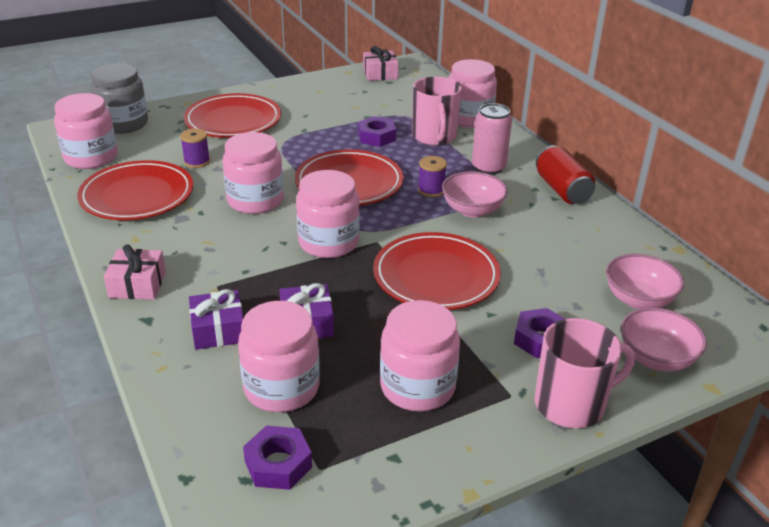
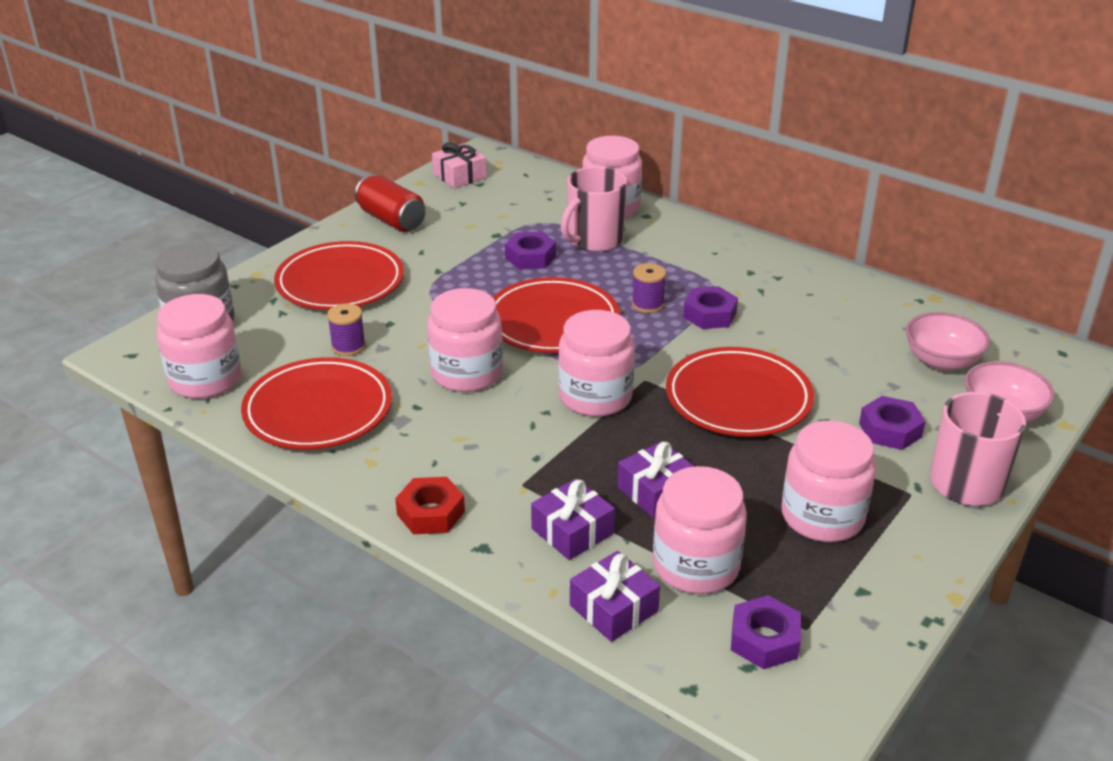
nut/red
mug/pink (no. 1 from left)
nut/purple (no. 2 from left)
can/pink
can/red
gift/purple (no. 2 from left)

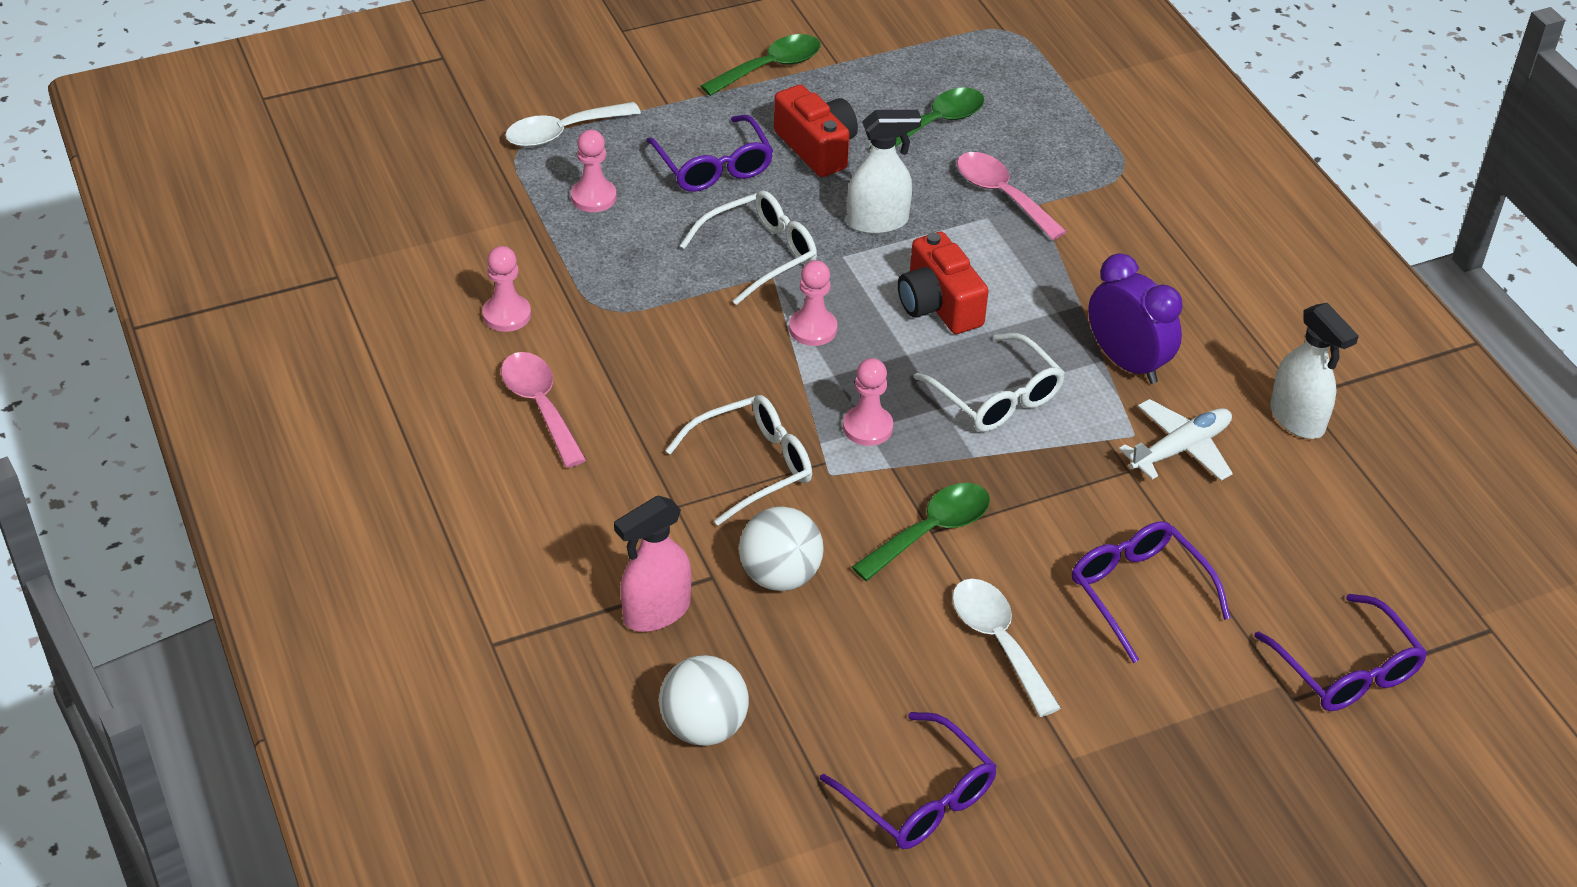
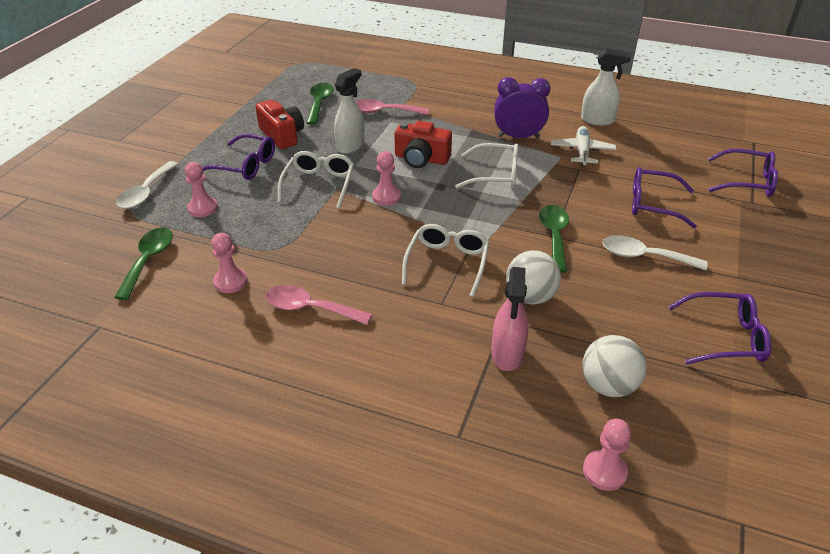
spoon/green (no. 1 from left)
camera/red (no. 1 from left)
pawn/pink (no. 4 from left)

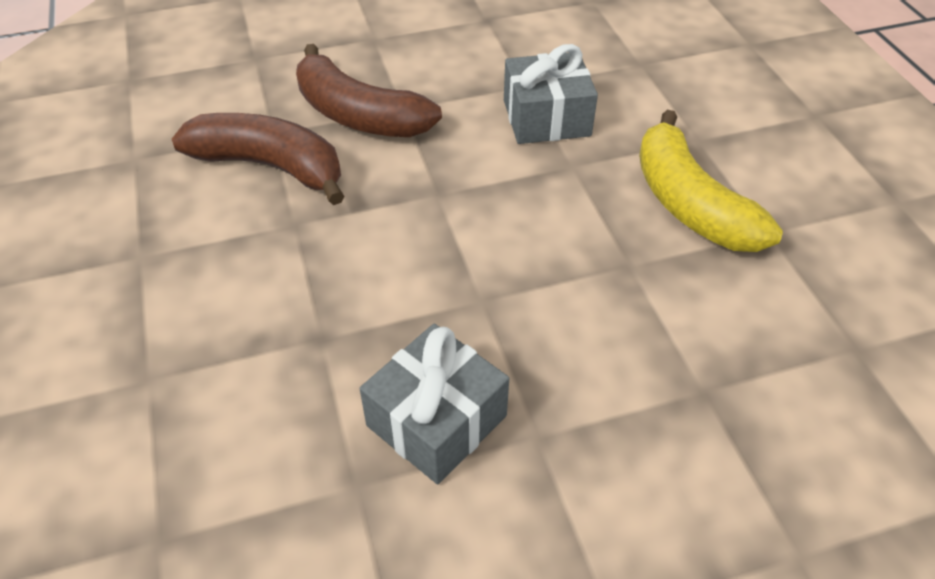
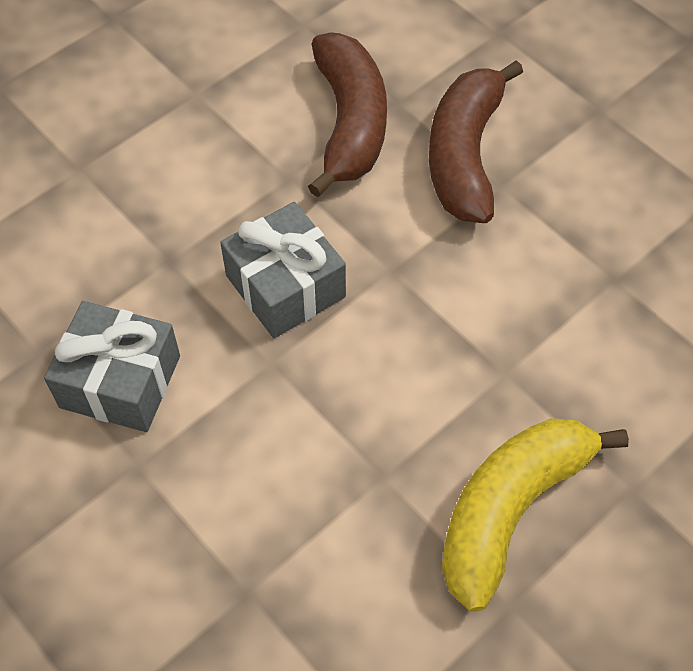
gift/grey (no. 2 from left)

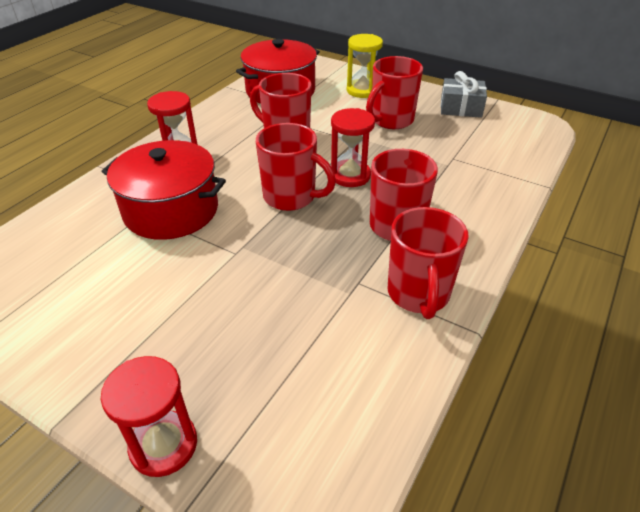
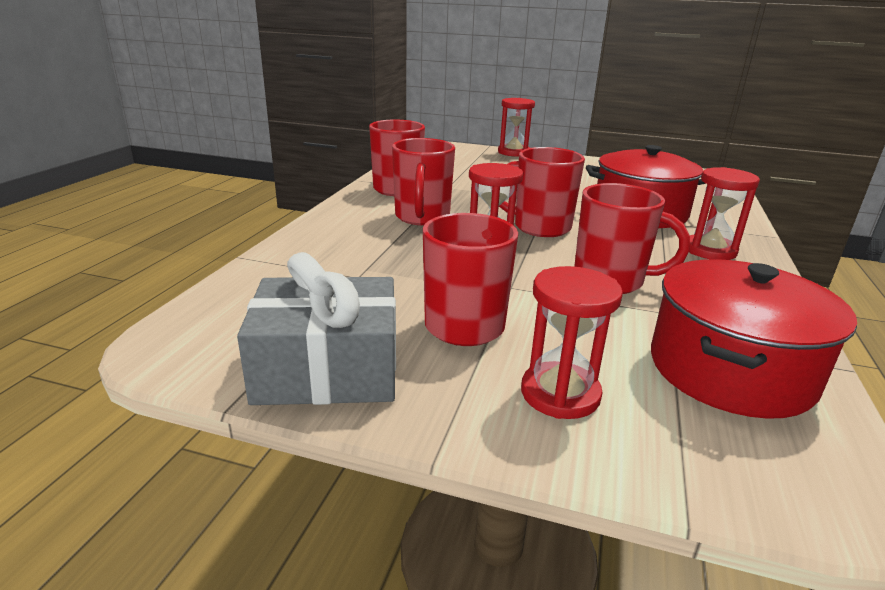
hourglass/red (no. 3 from left)
gift/grey

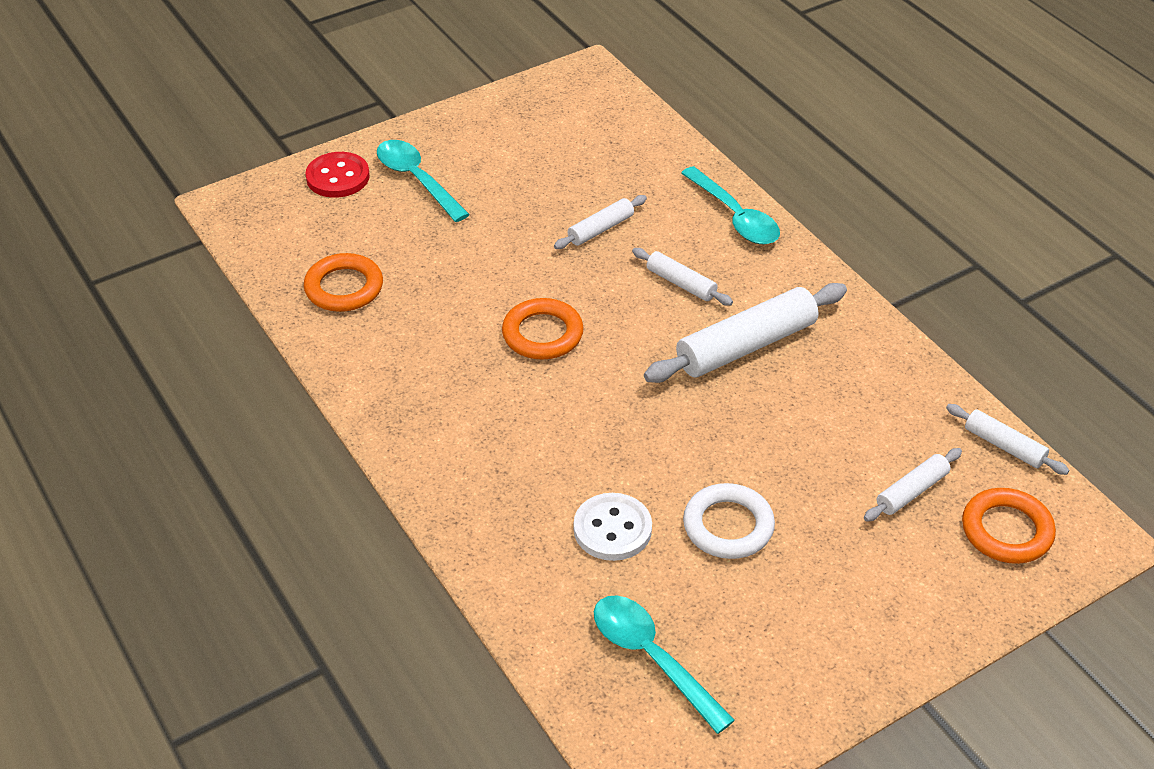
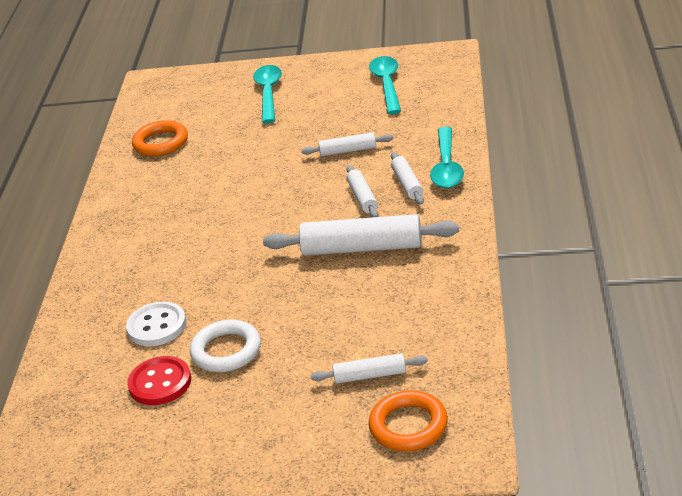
button/red
ring/orange (no. 2 from left in the first image)
spoon/turquoise (no. 2 from left)
rolling pin/white (no. 5 from left)

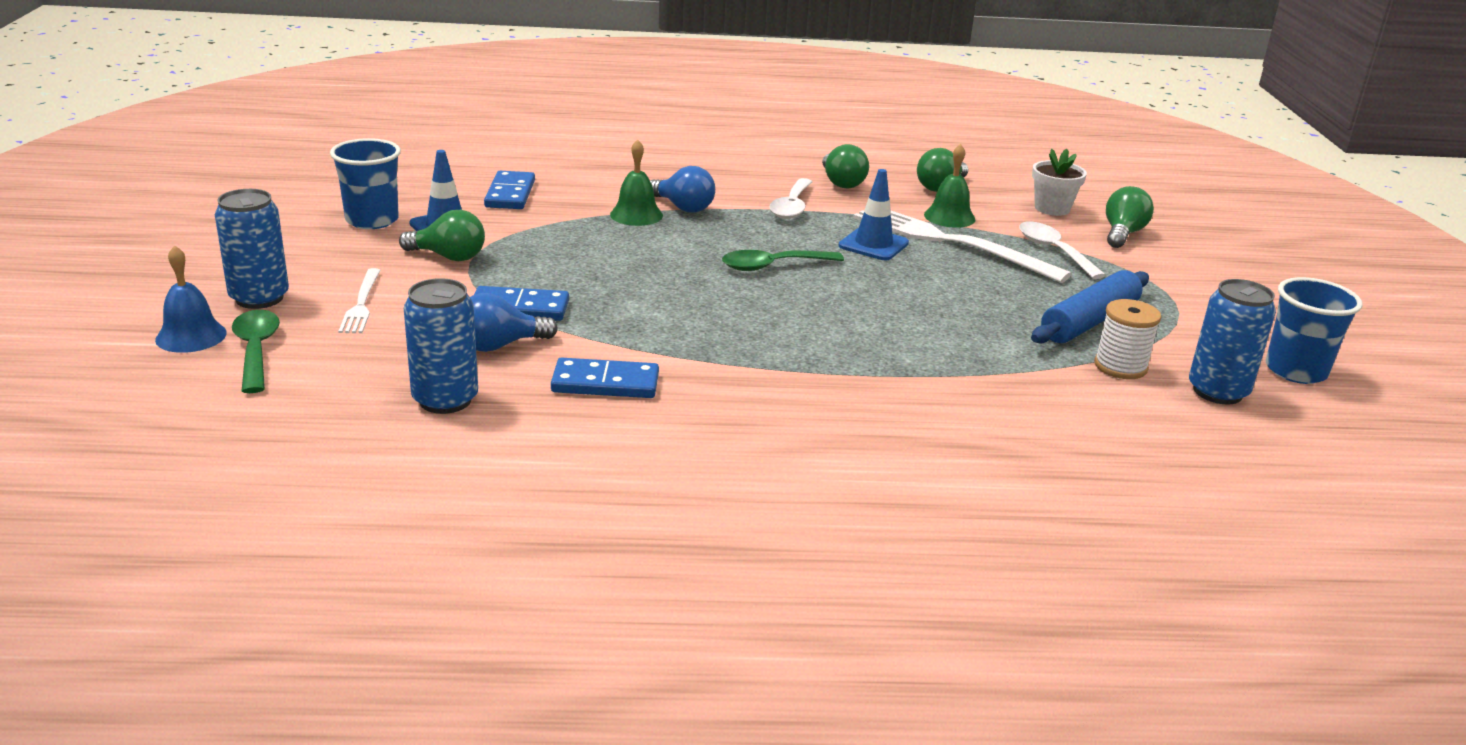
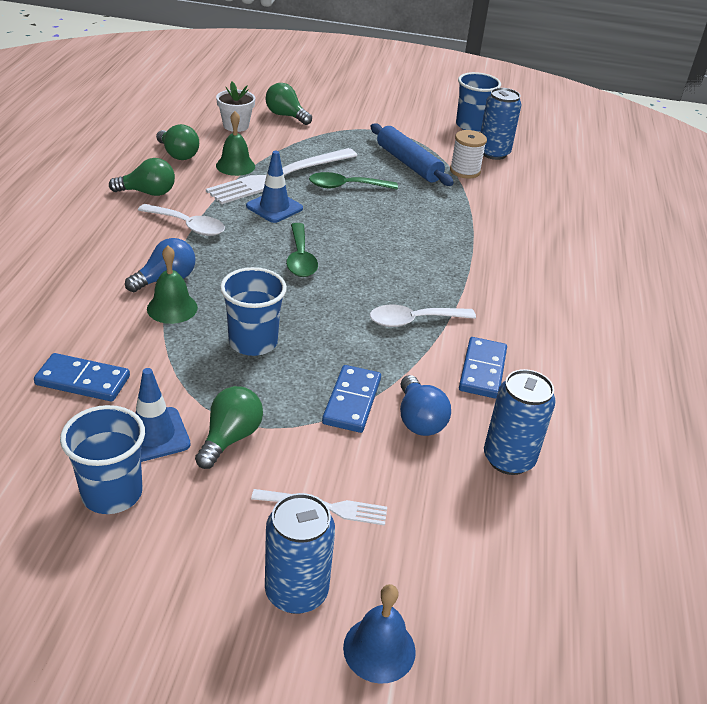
spoon/green (no. 2 from left)
spoon/white (no. 2 from left)
cup/blue (no. 2 from left)

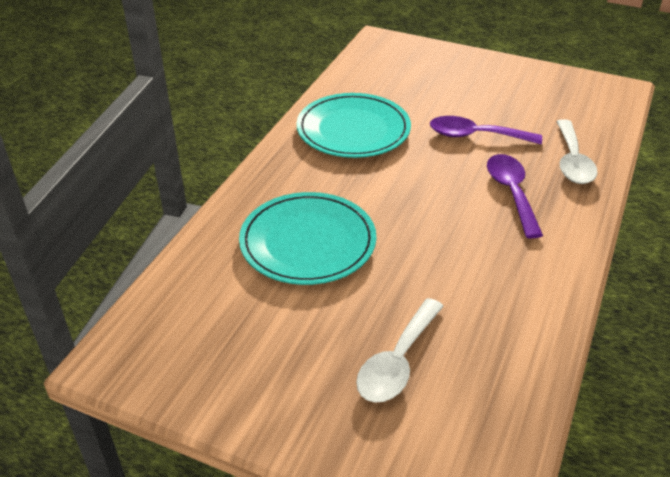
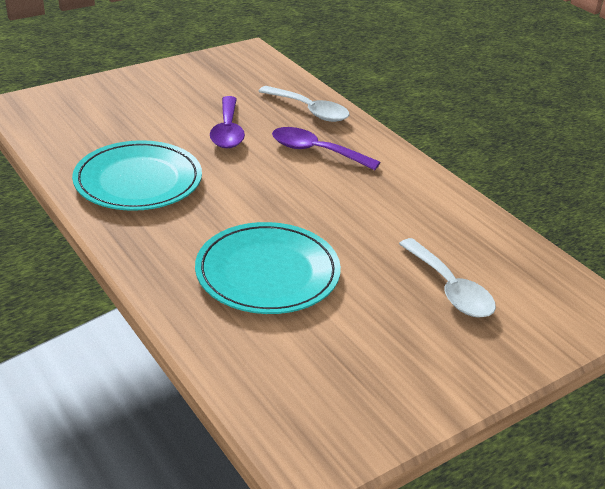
spoon/purple (no. 1 from left)

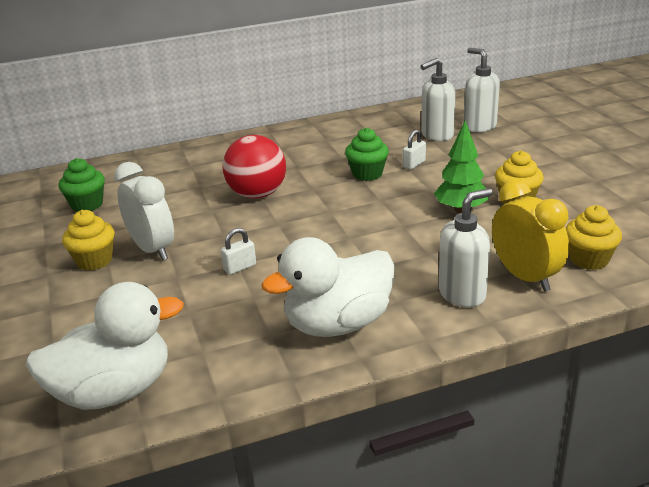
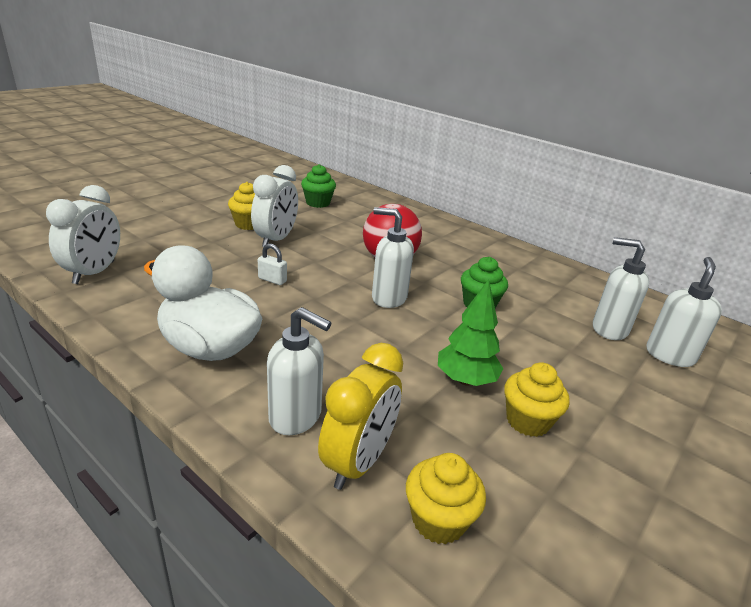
clock/white (no. 1 from left)
padlock/white (no. 2 from left in the first image)
soap dispenser/white (no. 2 from left)

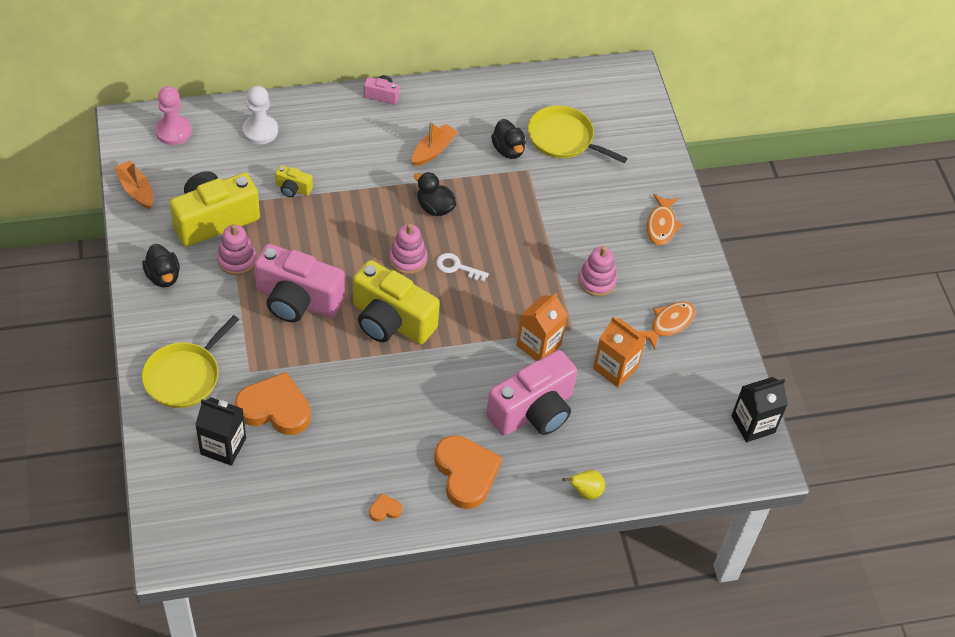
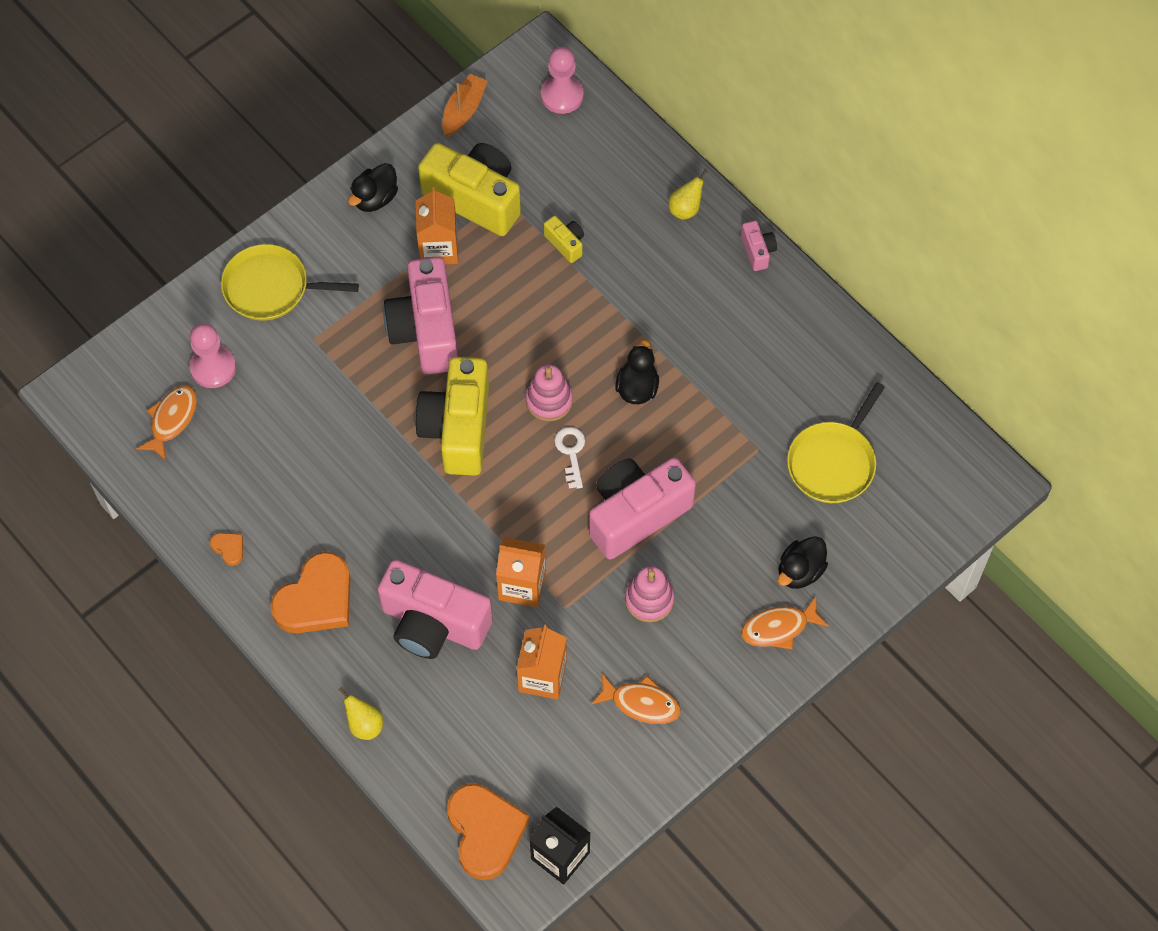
pawn/pink (no. 1 from left)
carton/orange (no. 1 from left)
heart/orange (no. 3 from left)
pawn/white
camera/yellow (no. 3 from left)
boat/orange (no. 2 from left in the first image)
duck/black (no. 3 from left)
pan/yellow (no. 2 from left)
fish/orange (no. 1 from left)
camera/pink (no. 3 from left)
pear/yellow (no. 2 from left)

